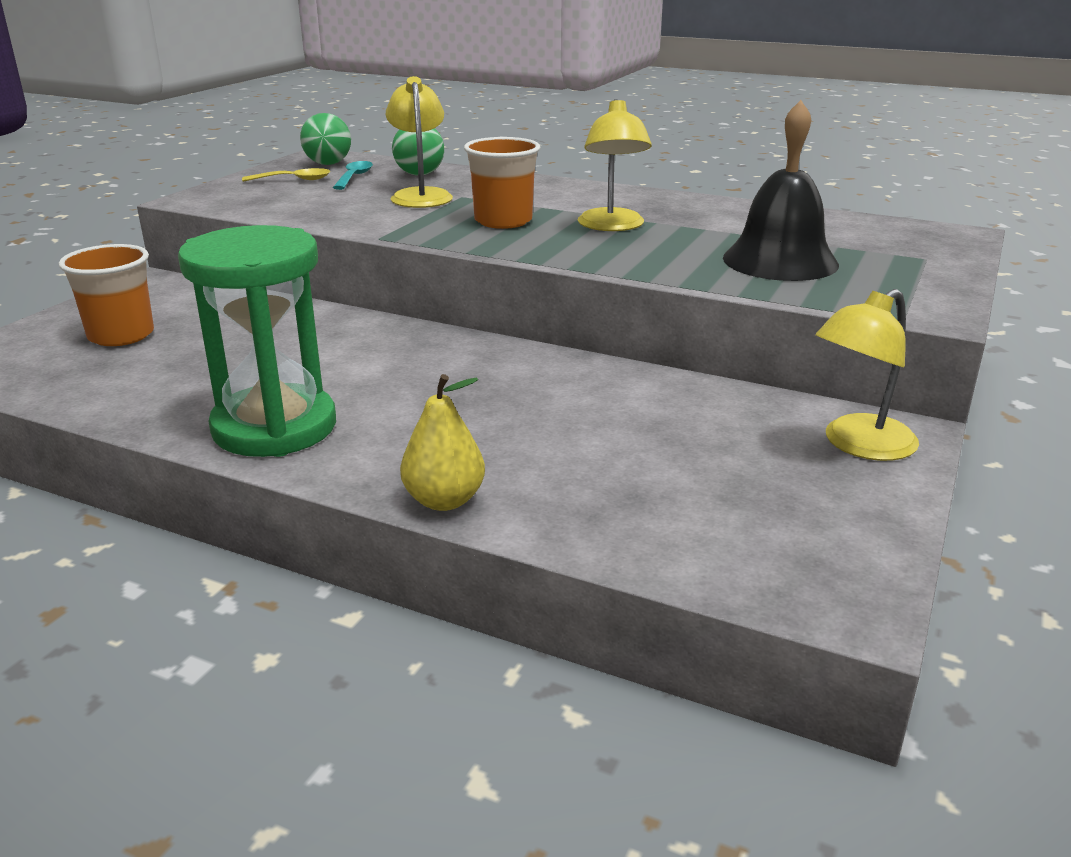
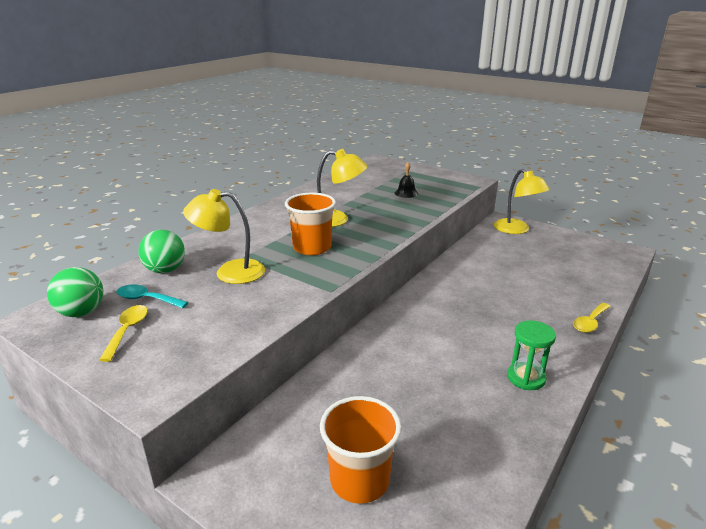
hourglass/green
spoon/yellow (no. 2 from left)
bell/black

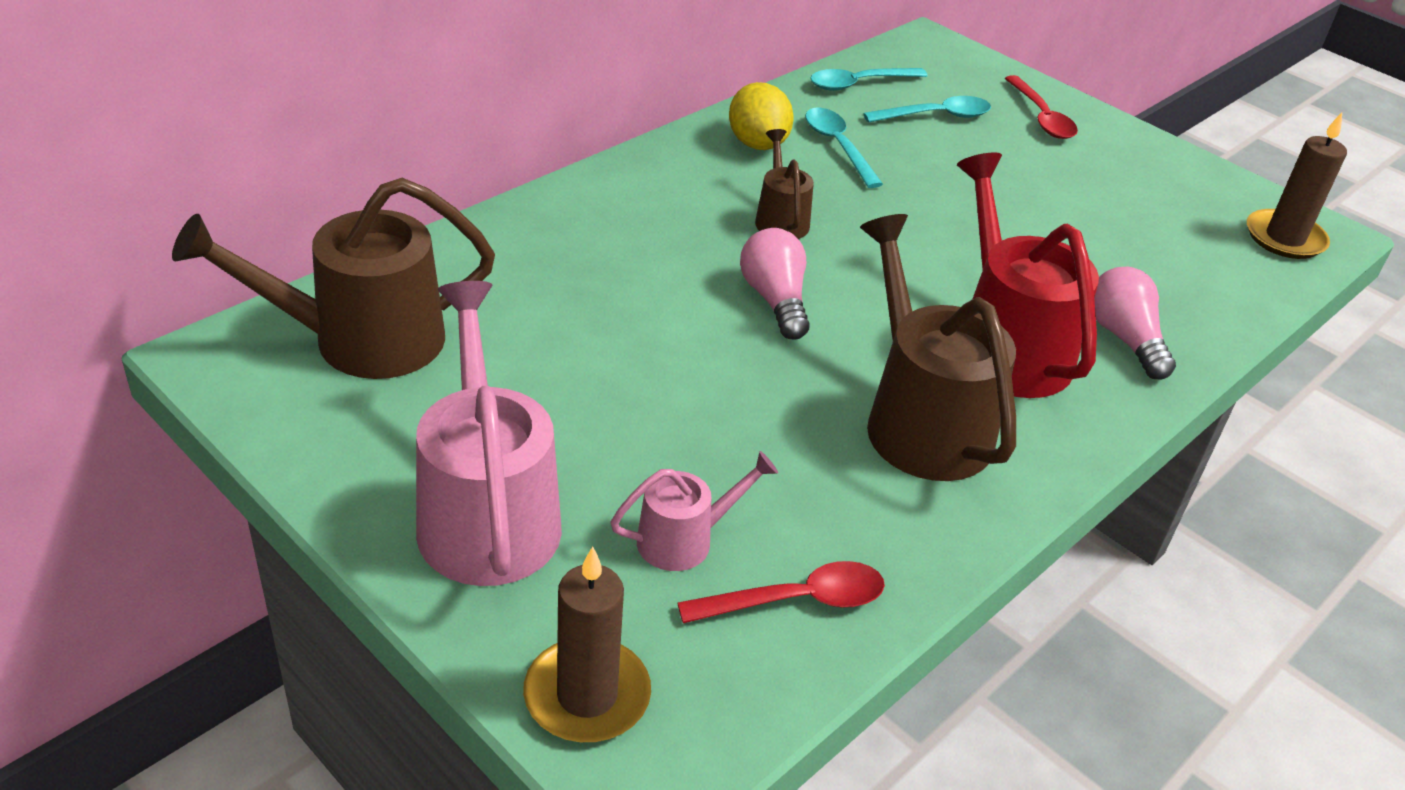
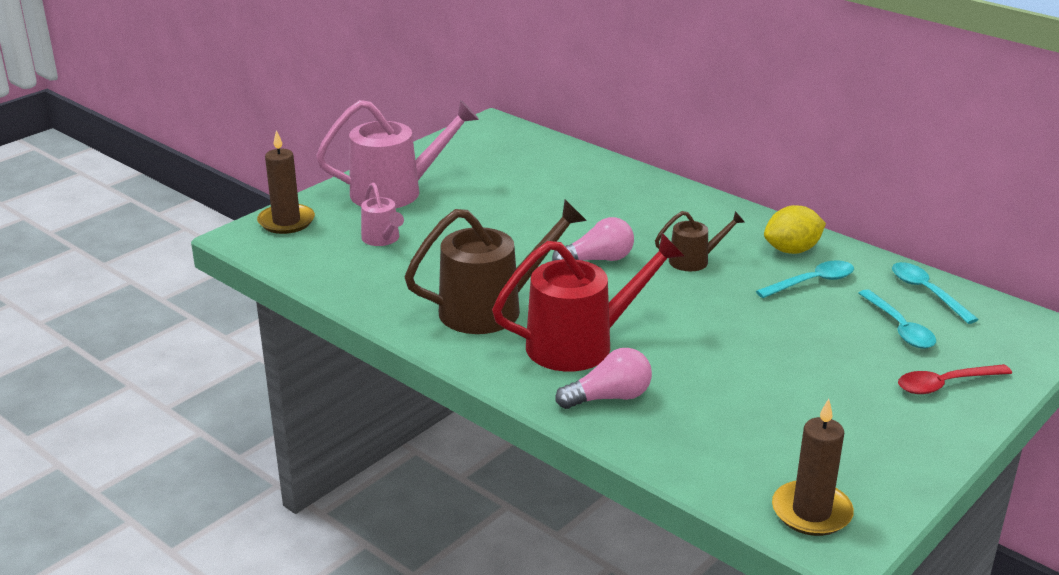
watering can/brown (no. 1 from left in the first image)
spoon/red (no. 1 from left in the first image)

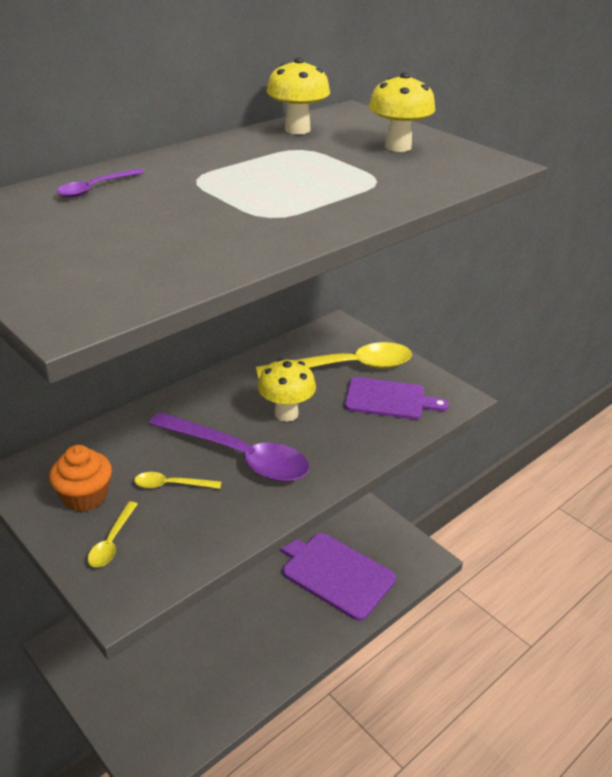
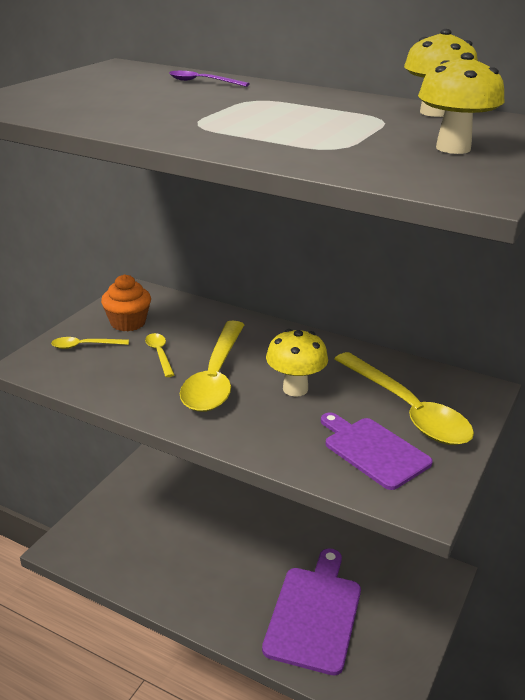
spoon/yellow (no. 3 from left)
cutting board/purple (no. 2 from left)

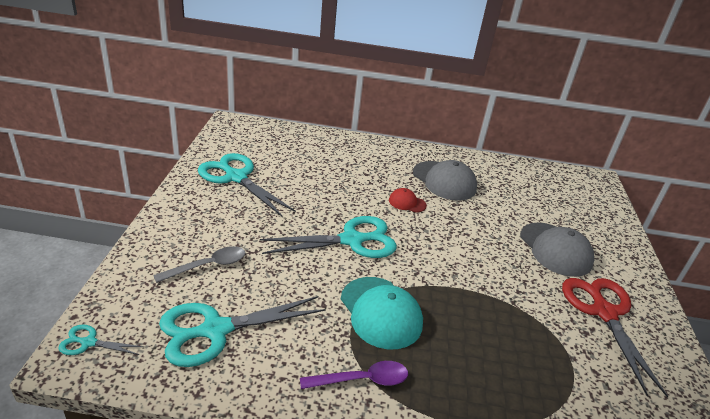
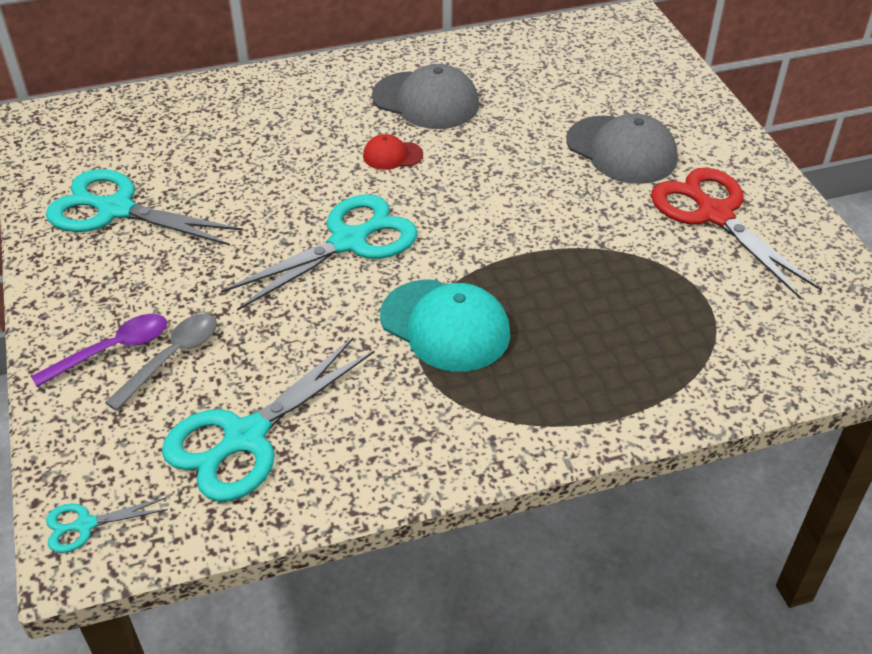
spoon/purple

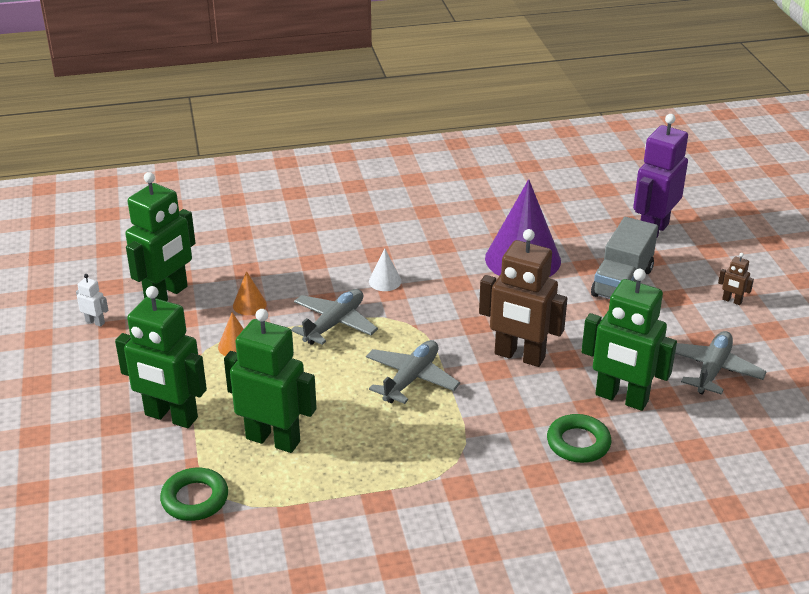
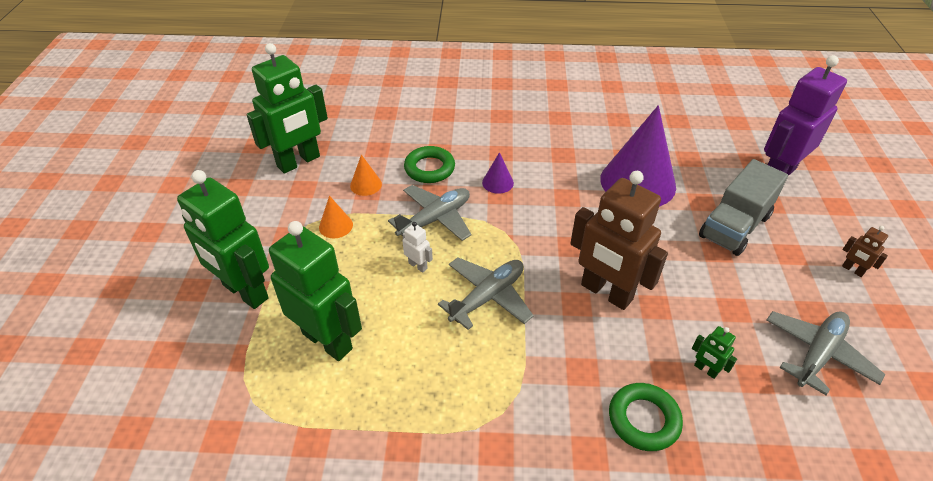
robot/white
ring/green (no. 1 from left)
cone/purple (no. 1 from left)
robot/green (no. 4 from left)

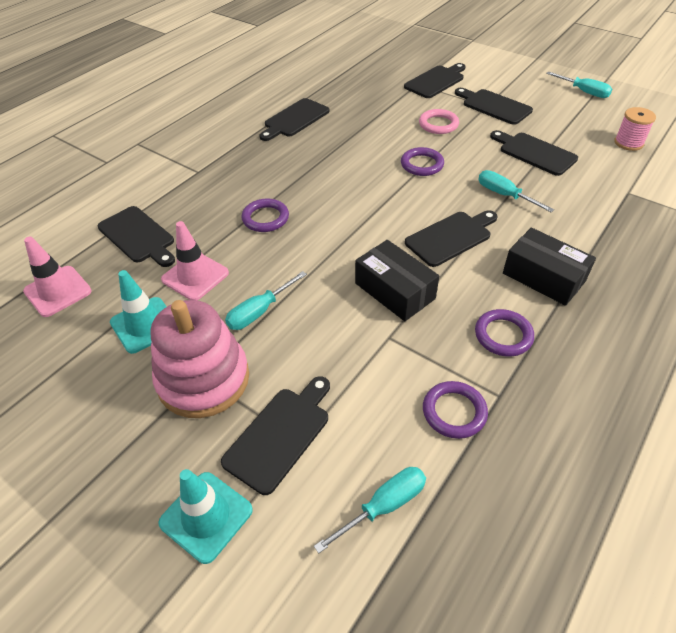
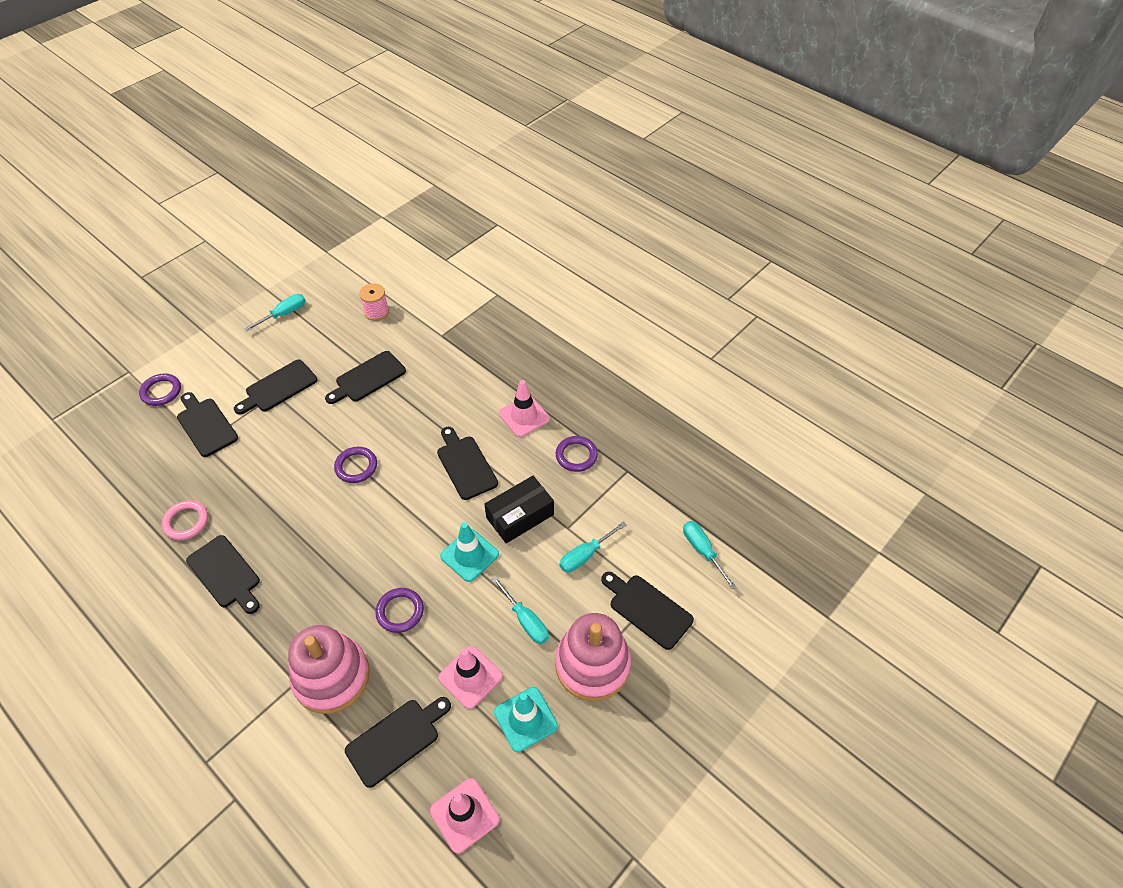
traffic cone/turquoise (no. 1 from left)
ring/pink
ring/purple (no. 1 from left)
screwdriver/turquoise (no. 3 from left)
traffic cone/pink (no. 3 from left)
stacking toy/pink (no. 1 from left)

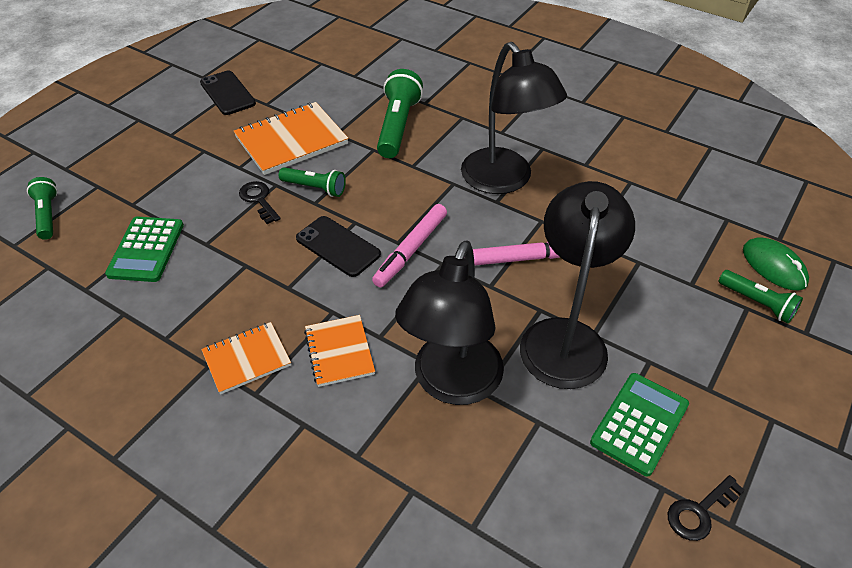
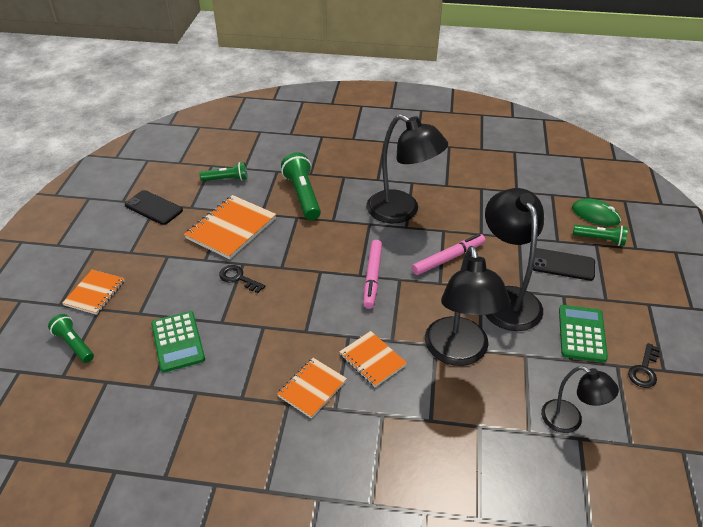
flashlight/green (no. 2 from left)
phone/black (no. 2 from left)
notebook/orange (no. 1 from left)
lamp/black (no. 4 from left)

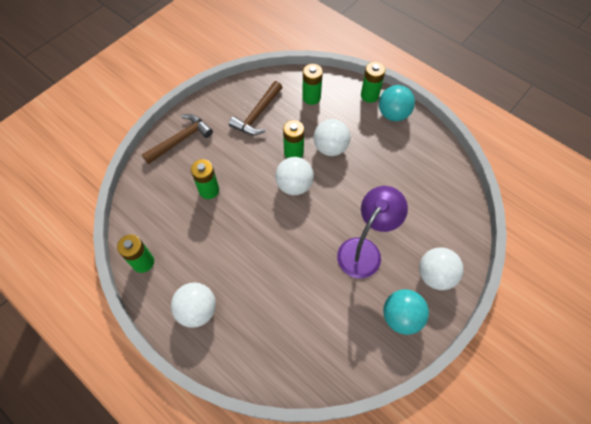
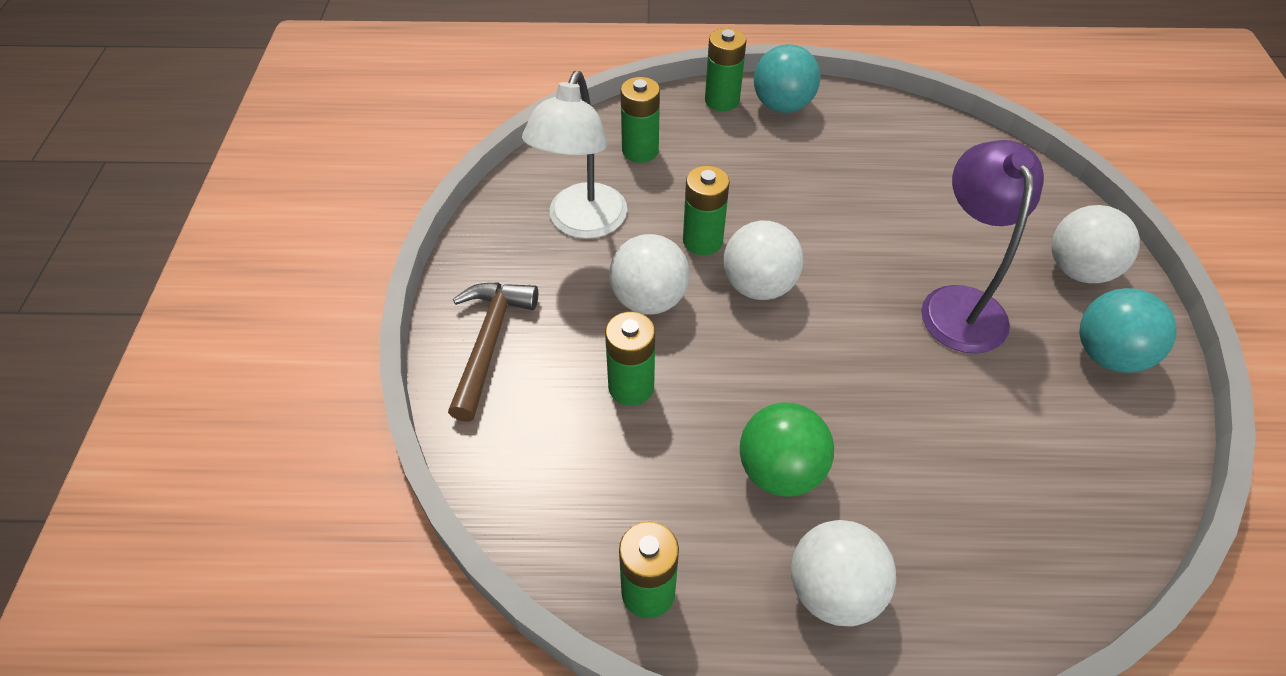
lamp/white
ball/white (no. 1 from left)
ball/green

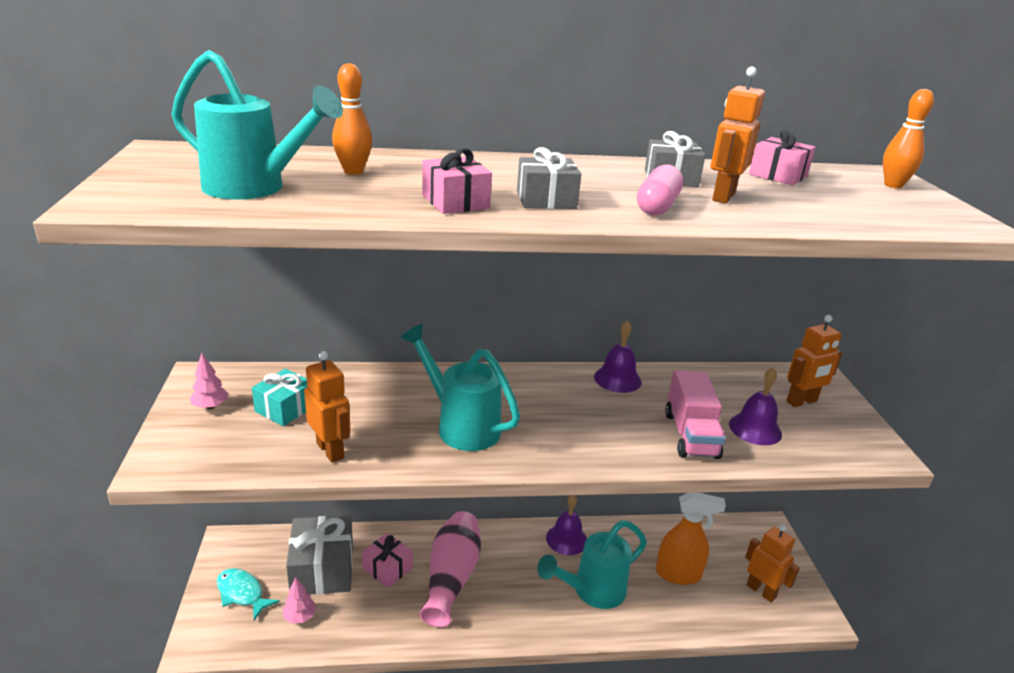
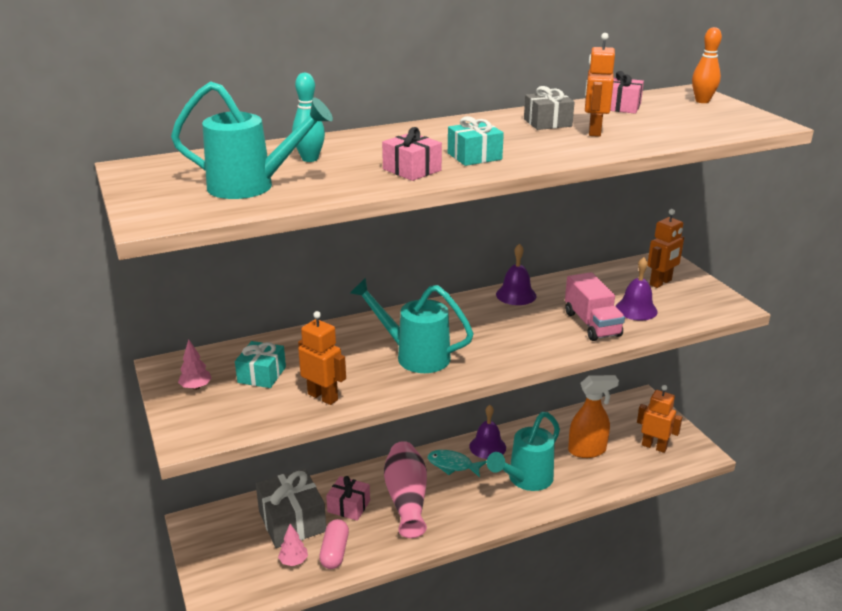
fish/turquoise
bowling pin/turquoise
gift/turquoise (no. 2 from left)
capsule/pink

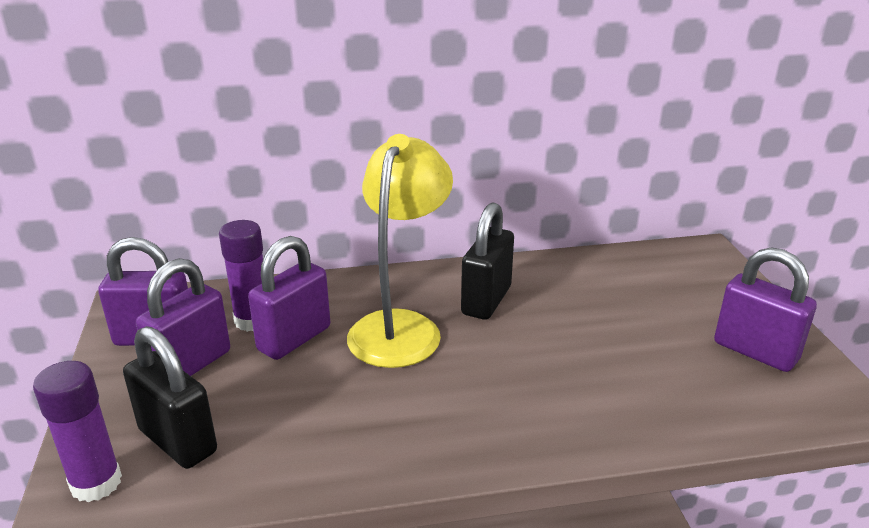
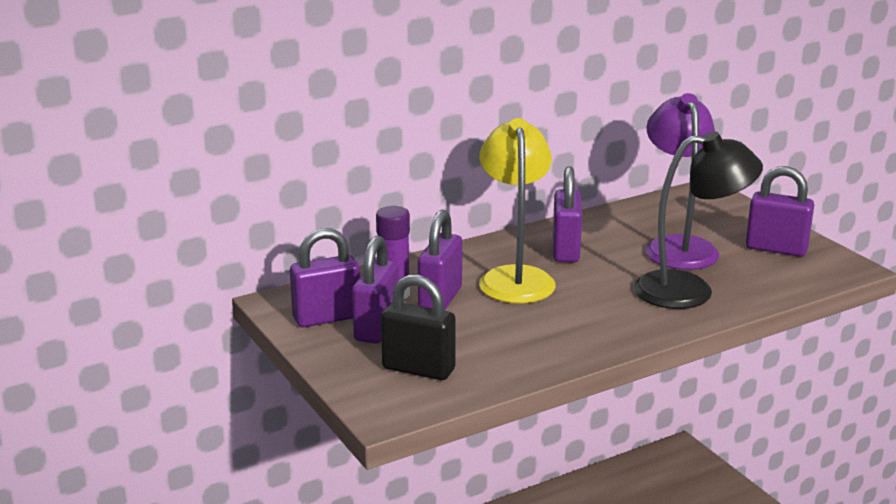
glue stick/purple (no. 1 from left in the first image)
padlock/purple (no. 4 from left)
lamp/black
lamp/purple

